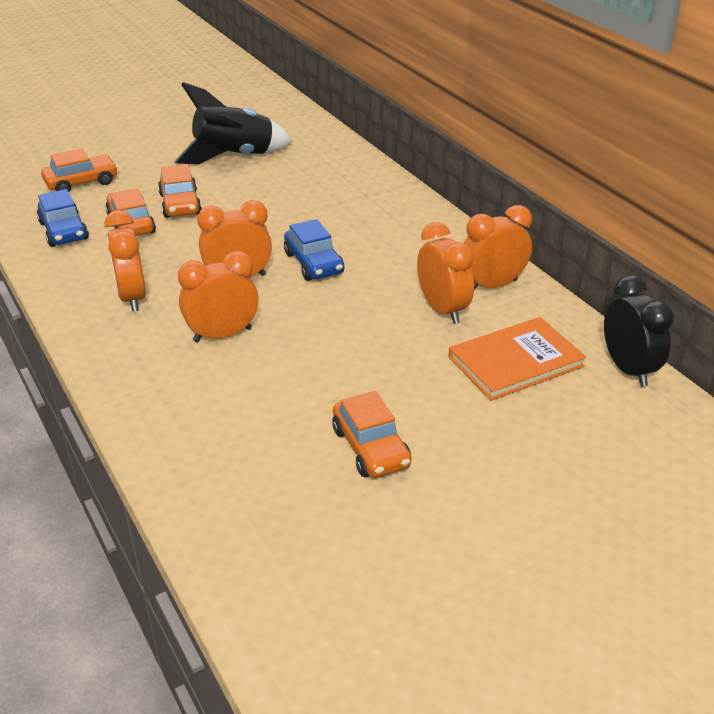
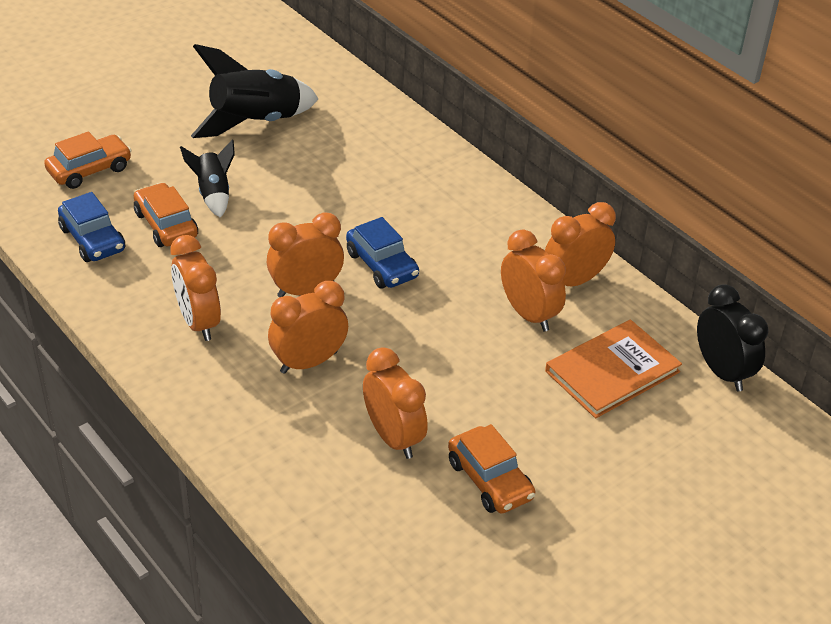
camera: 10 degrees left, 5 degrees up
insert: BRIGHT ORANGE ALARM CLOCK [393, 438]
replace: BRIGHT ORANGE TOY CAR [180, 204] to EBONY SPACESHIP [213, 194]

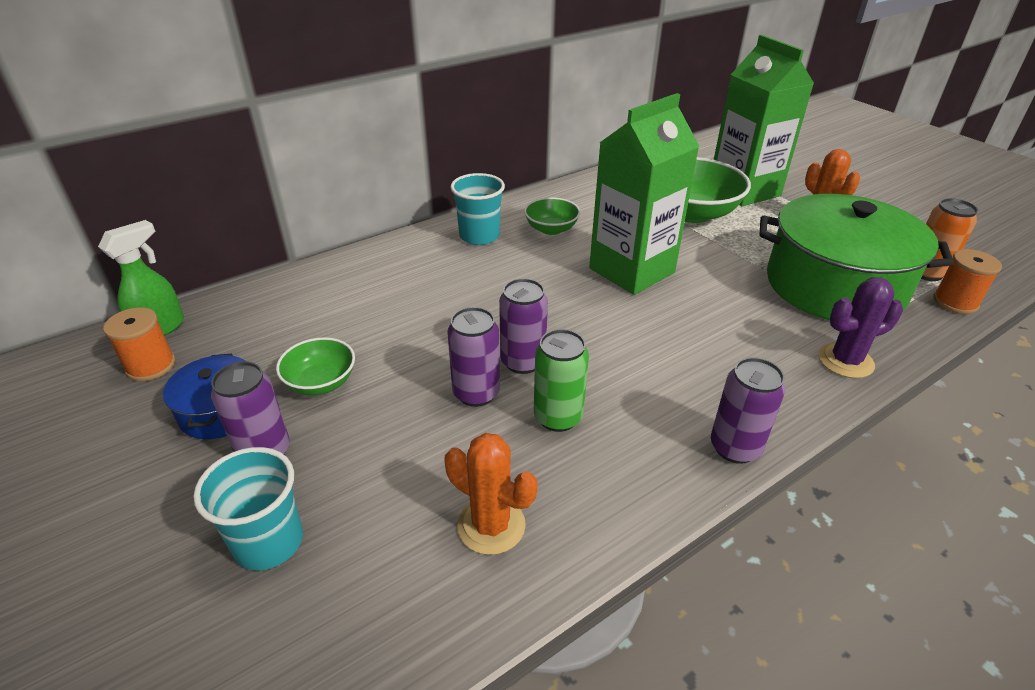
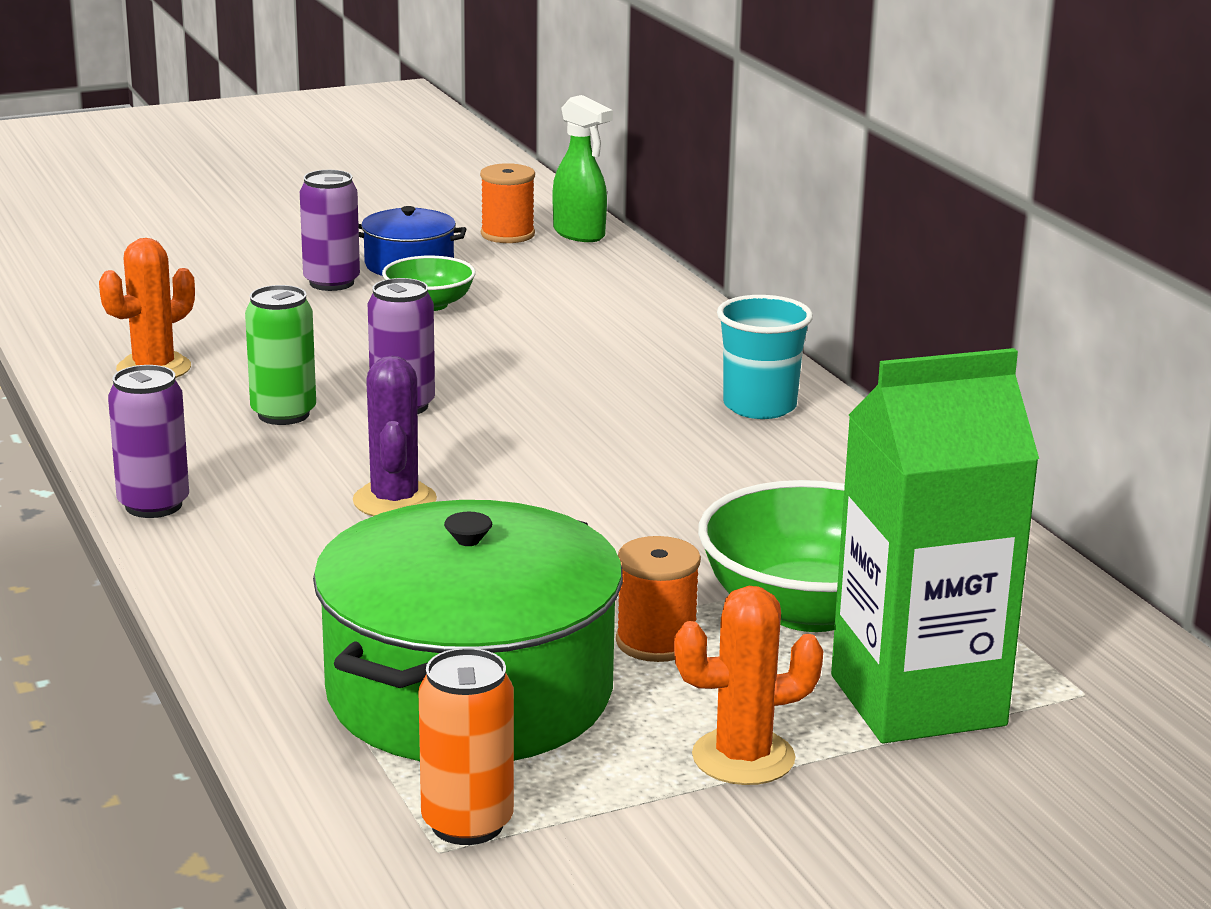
camera: 100 degrees right, 15 degrees down
delete: EMERALD MILK CARTON [631, 270]; EMERALD DEEP DISH [551, 229]; ROYAL PURPLE TIN [476, 393]; TEAL TUMBLER [269, 542]
move: BRIGHT ORANGE REEL OF THREAD [955, 302] to [656, 642]; ROYAL PURPLE SAGUARO CACTUS [845, 361] to [394, 501]

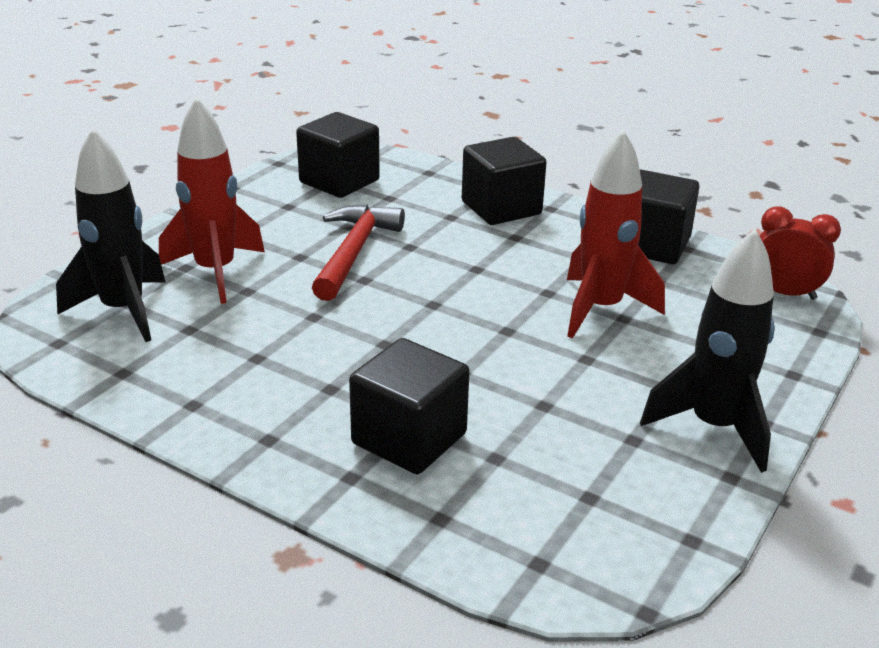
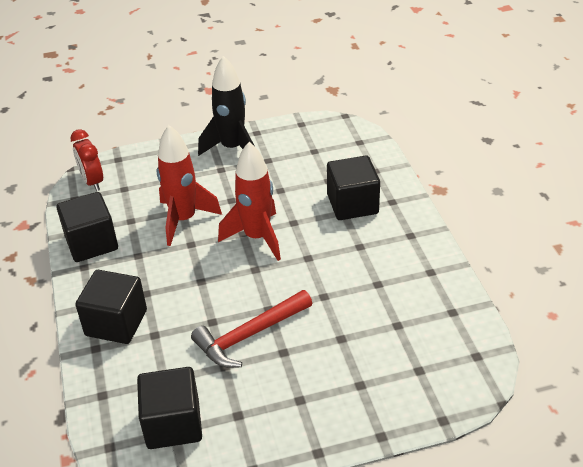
camera: 135 degrees left, 10 degrees up
delete: EBONY SPACESHIP [123, 311]
move: RED SPACESHIP [215, 272] to [257, 237]

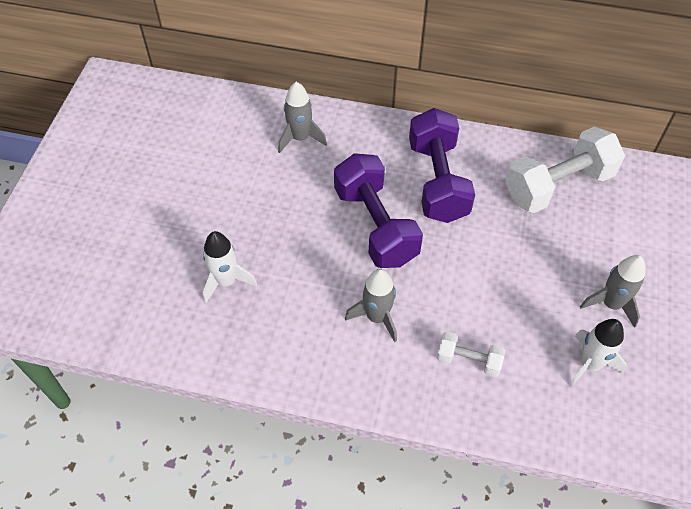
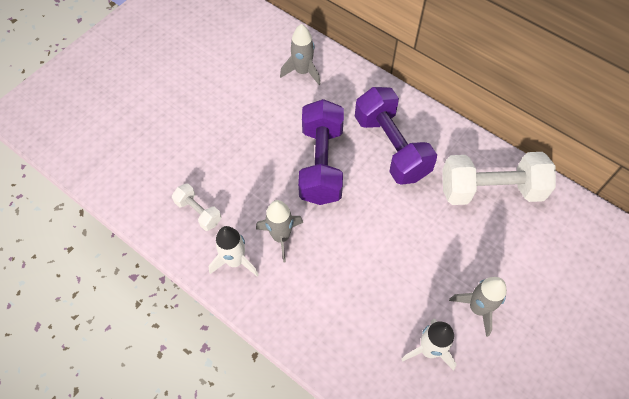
camera: 25 degrees right, 5 degrees up
move: SNOW-WHITE SPACESHIP [226, 281] to [235, 261]; SNOW-WHITE FREE WEIGHT [468, 360] to [198, 212]
rotate: ROYAL PURPLE FREE WEIGHT [437, 181] = [391, 147] 45 degrees counterclockwise

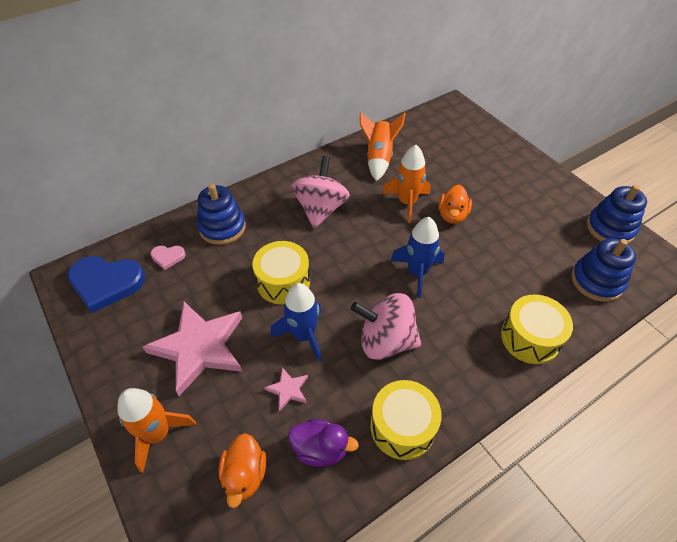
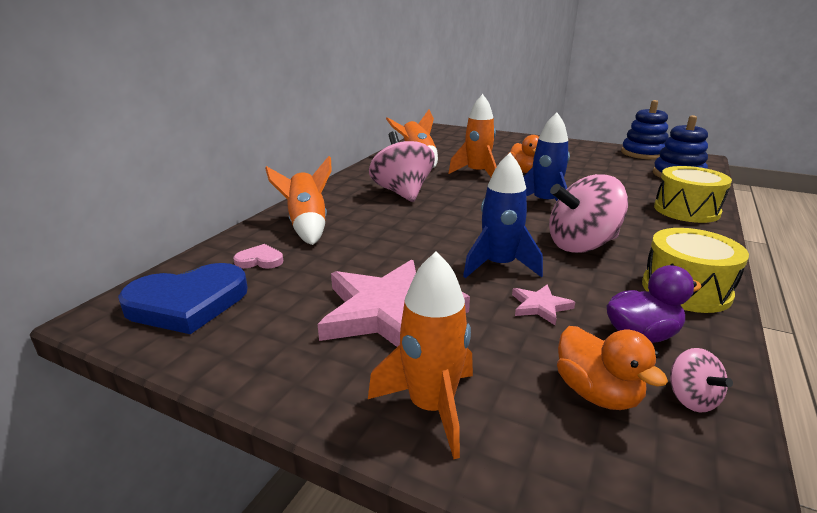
camera: 30 degrees left, 25 degrees down
delete: BRIGHT YELLOW SNARE DRUM [283, 282]
insert: ROSE-PINK SPINNING TOP [691, 399]
replace: ROYAL BLUE STACKING TOY [222, 227] to BRIGHT ORANGE SPACESHIP [307, 225]
rotate: ROSE-PINK HEART SHAPE [168, 257] = [260, 260] 150 degrees counterclockwise

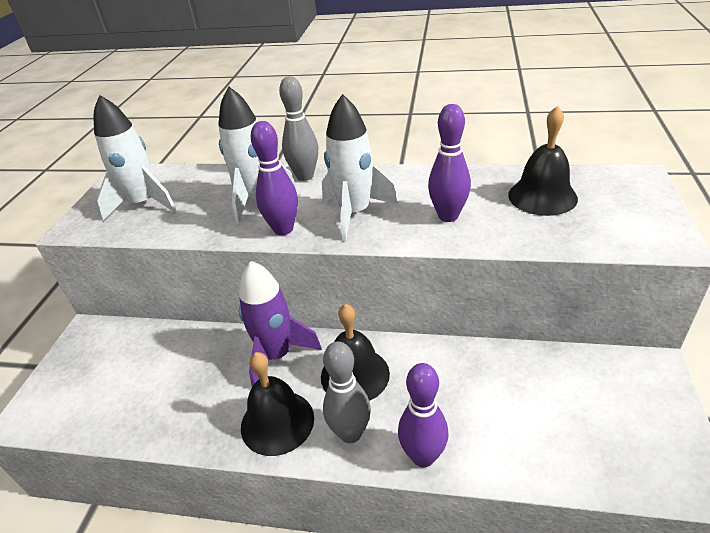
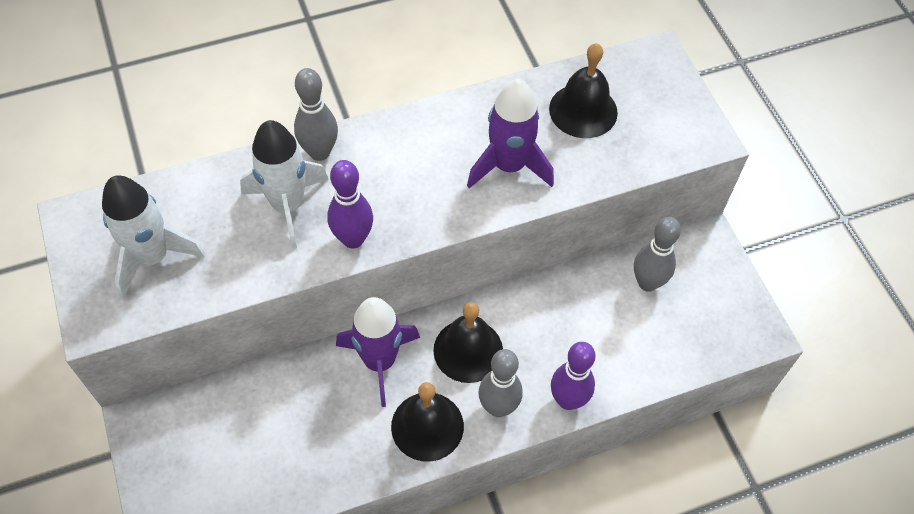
camera: 35 degrees left, 20 degrees up
delete: SNOW-WHITE SPACESHIP [354, 213]
insert: GREY TENPIN [647, 283]
replace: ROYAL PURPLE TENPIN [448, 216] to ROYAL PURPLE SPACESHIP [509, 166]

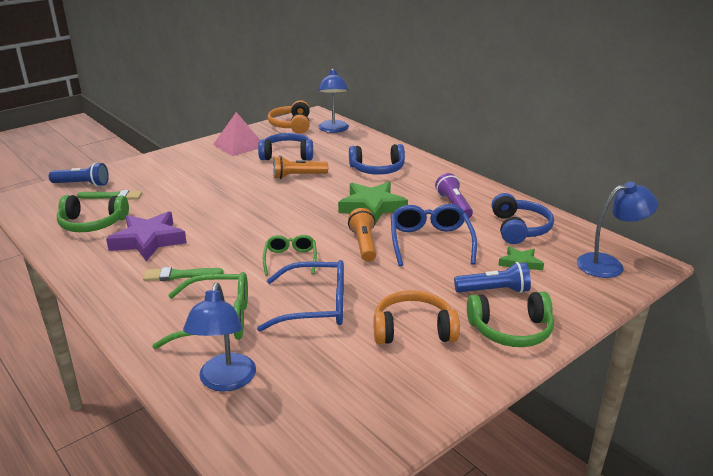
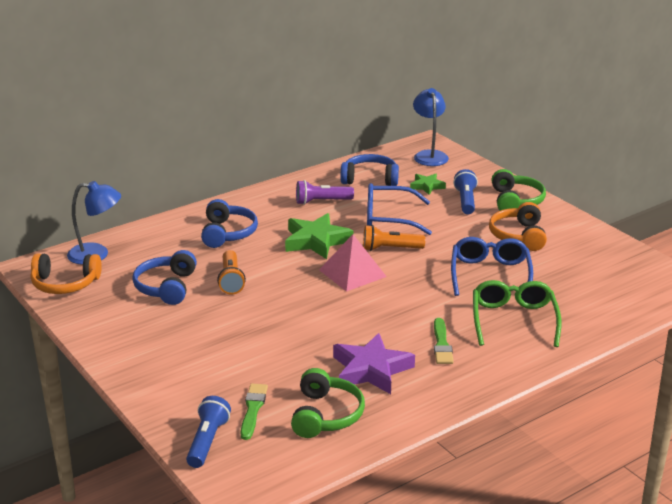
camera: 85 degrees left, 0 degrees up
delete: EMERALD GLASSES [290, 259]; ROYAL BLUE LAMP [225, 381]
move: ROSE-PINK SOLID PYRAMID [239, 145] to [352, 273]

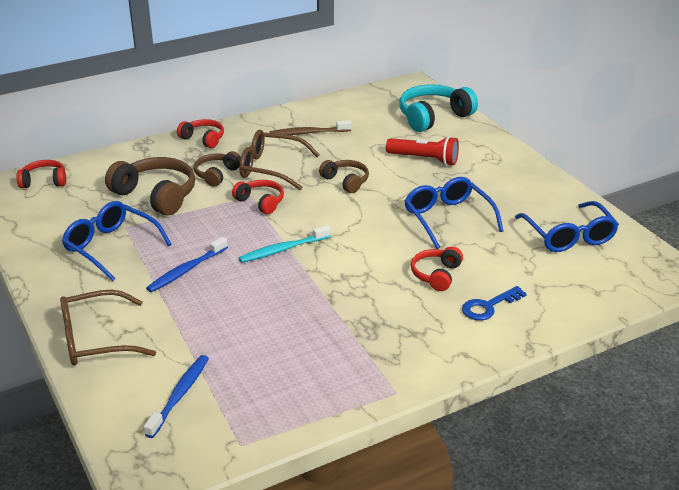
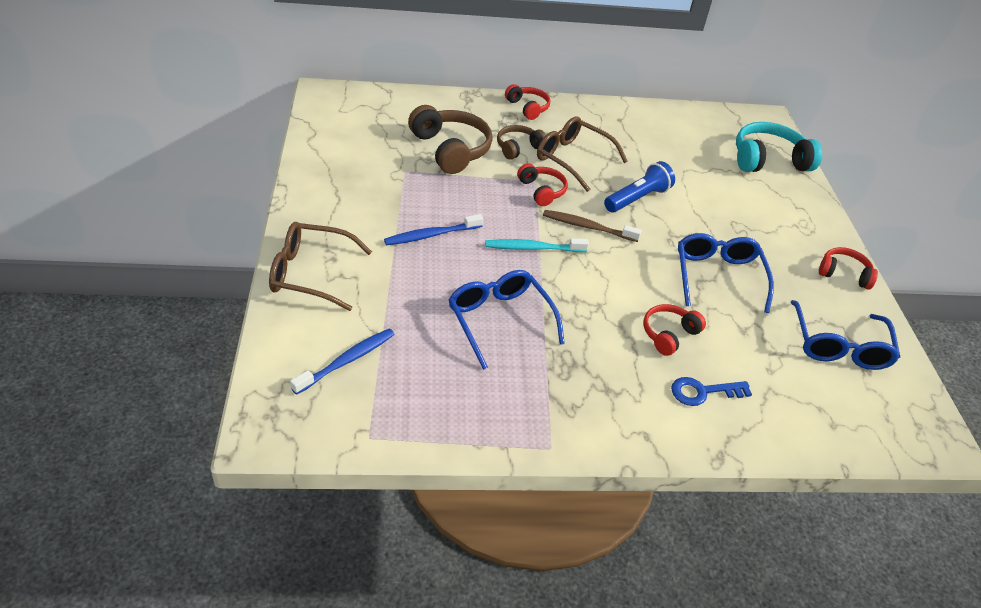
camera: 20 degrees right, 10 degrees up
delete: RED TORCH [424, 159]
move: RUSSET TOOTHBRUSH [308, 133] to [587, 227]; RED HEADSET [44, 181] to [843, 274]; ROYAL BLUE GLASSES [111, 247] to [499, 320]
replace: RUSSET HEADSET [346, 181] to ROYAL BLUE TORCH [637, 198]

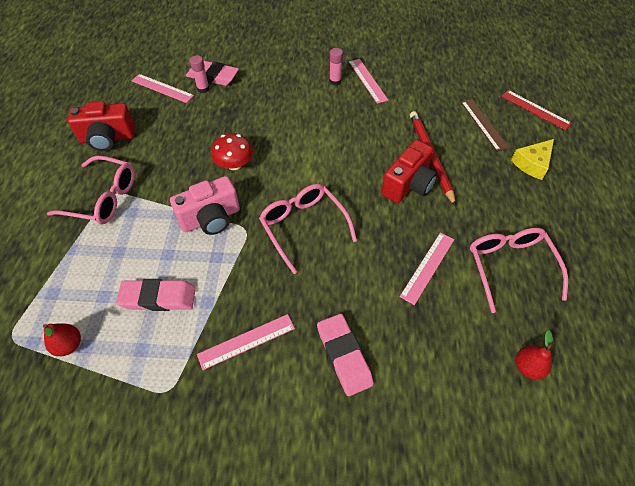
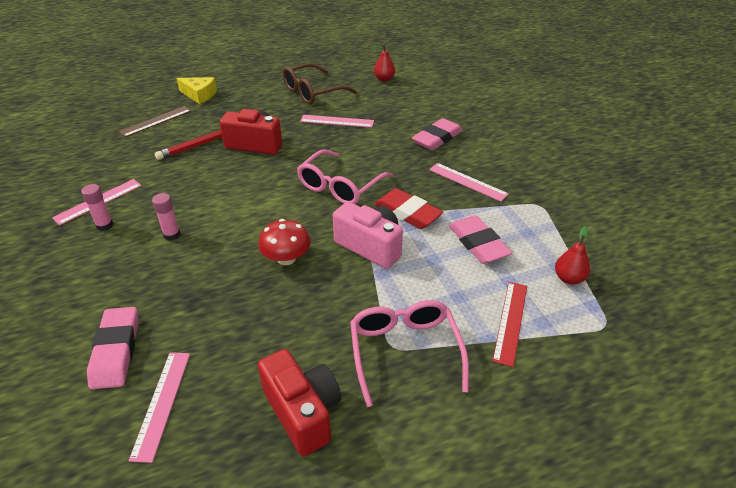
camera: 115 degrees left, 15 degrees down
insert: RED GUM ERASER [407, 213]
move: ROSE-PINK STICK OF GLUE [203, 89] to [172, 235]; RED RULER [535, 110] to [510, 322]
recolor: ROSE-PINK GLASSES [510, 267] to RUSSET GLASSES [312, 92]

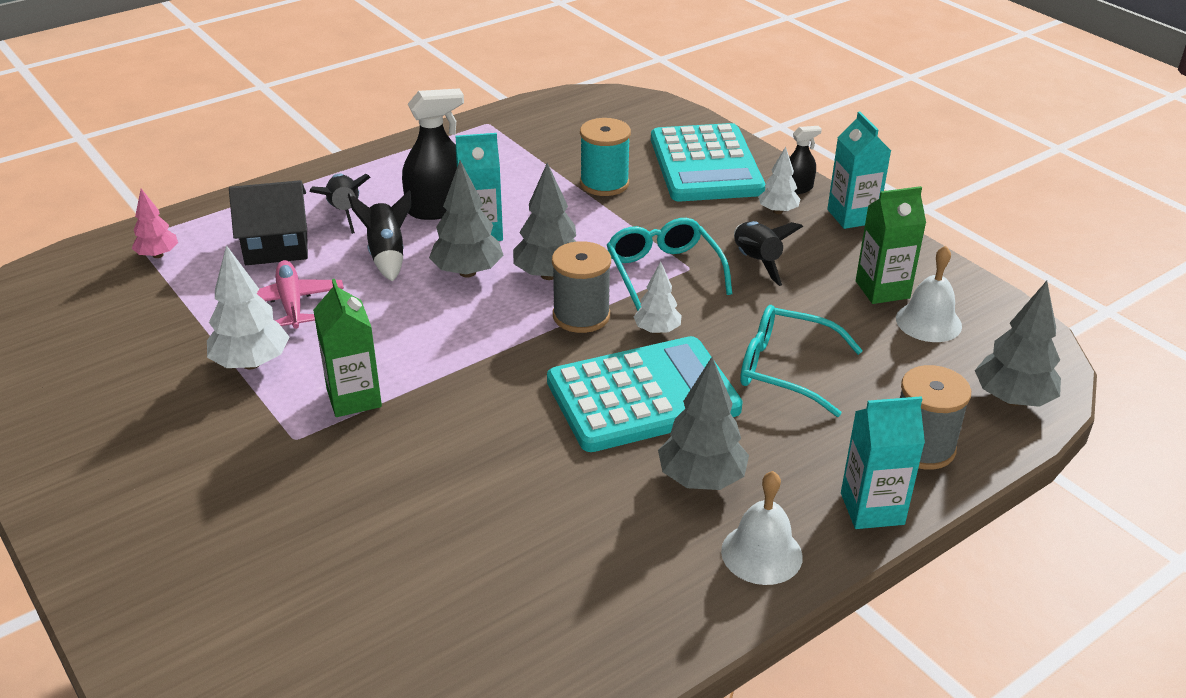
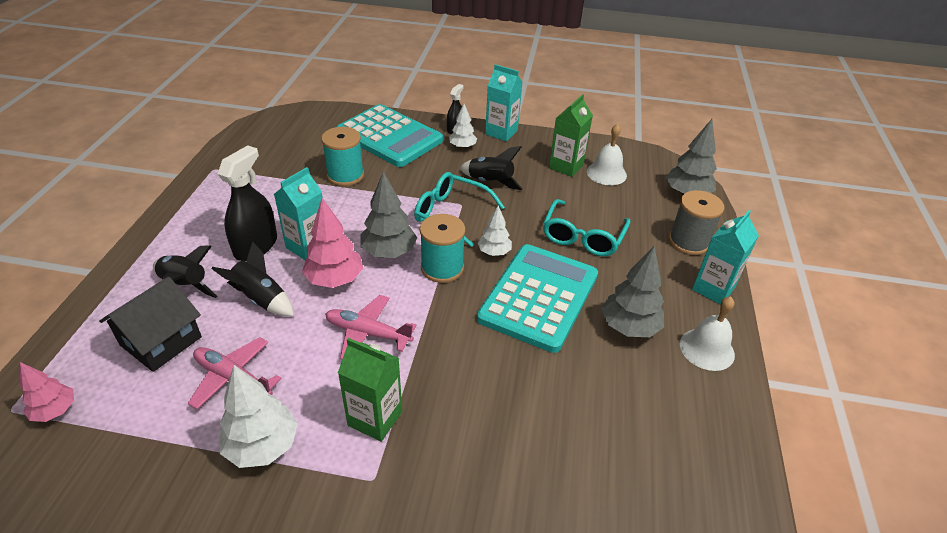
camera: 45 degrees left, 5 degrees up
insert: ROSE-PINK TOY PLANE [367, 333]
recolor: GREY TREE [467, 272] to ROSE-PINK TREE [334, 280]; GREY REEL OF THREAD [581, 316] to TEAL REEL OF THREAD [442, 268]
rotate: TEAL GLASSES [785, 369] = [583, 236] 45 degrees counterclockwise

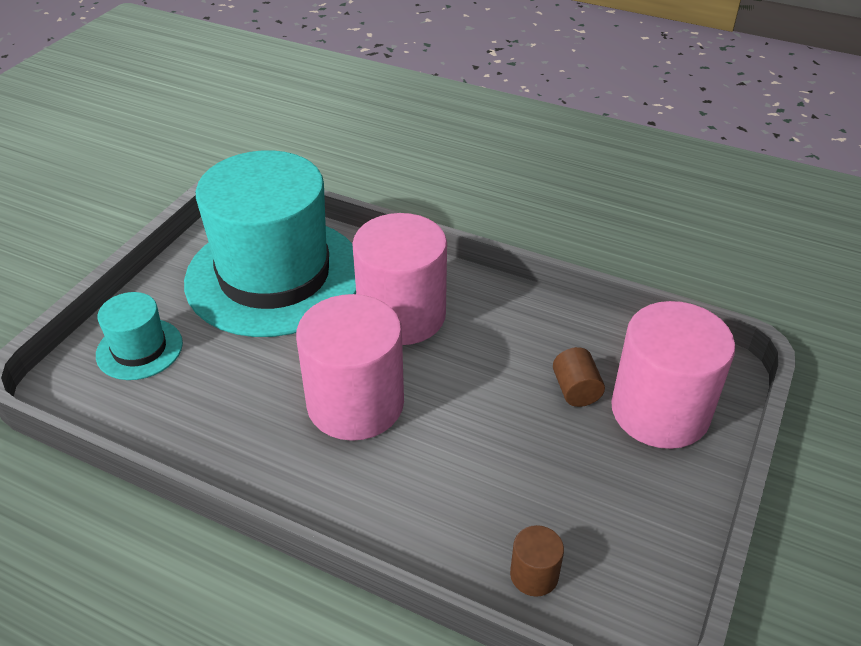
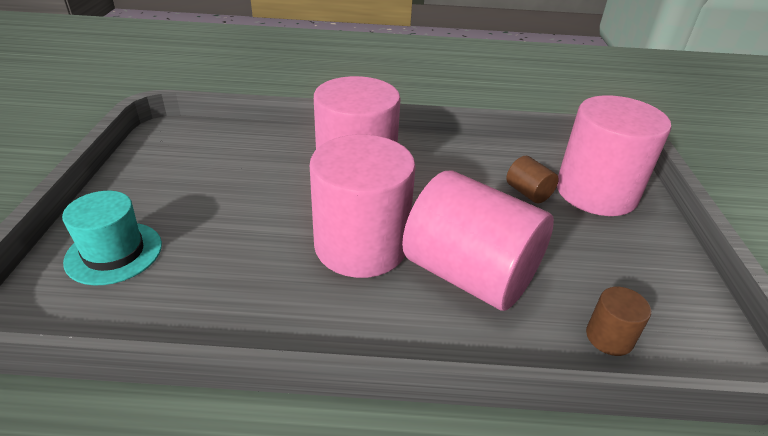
camera: 25 degrees left, 5 degrees down
delete: TEAL TALL HAT [274, 275]
insert: ROSE-PINK CYLINDER [469, 275]

